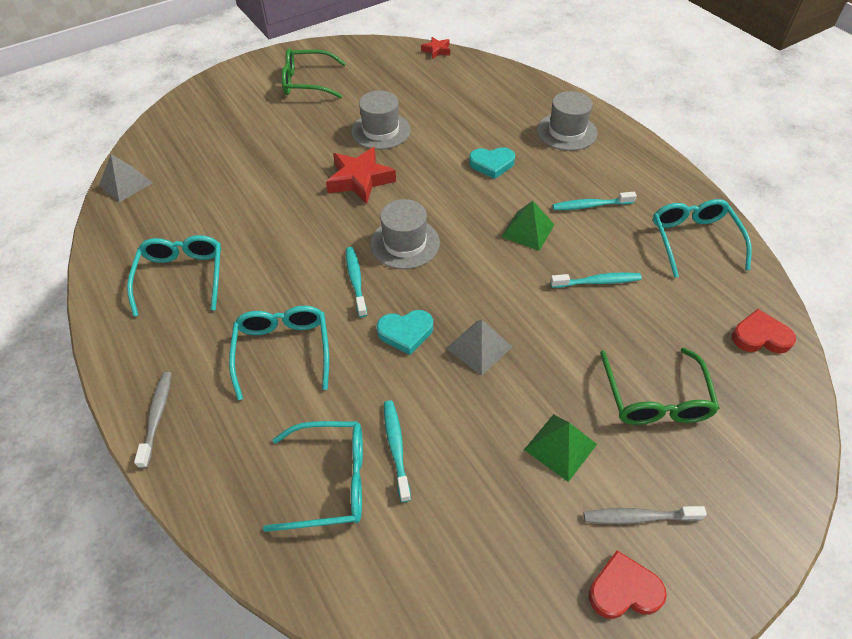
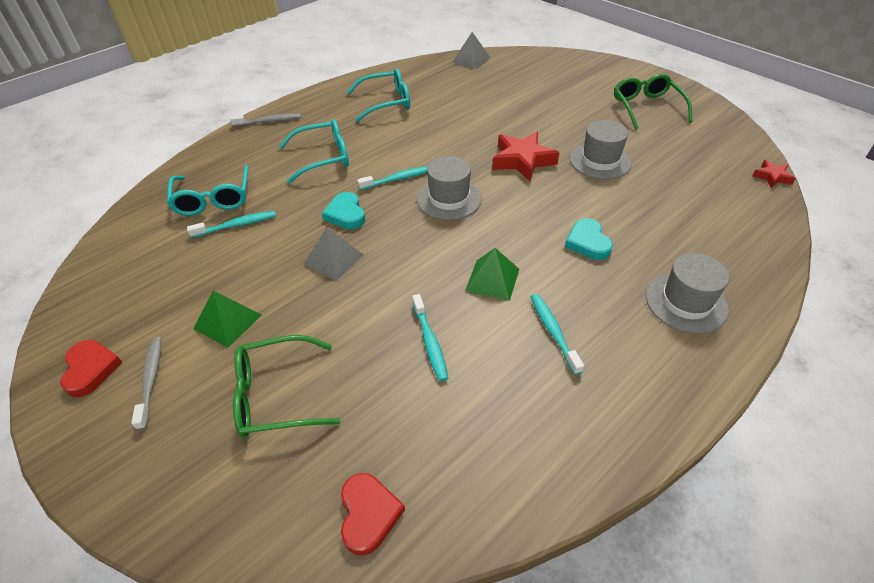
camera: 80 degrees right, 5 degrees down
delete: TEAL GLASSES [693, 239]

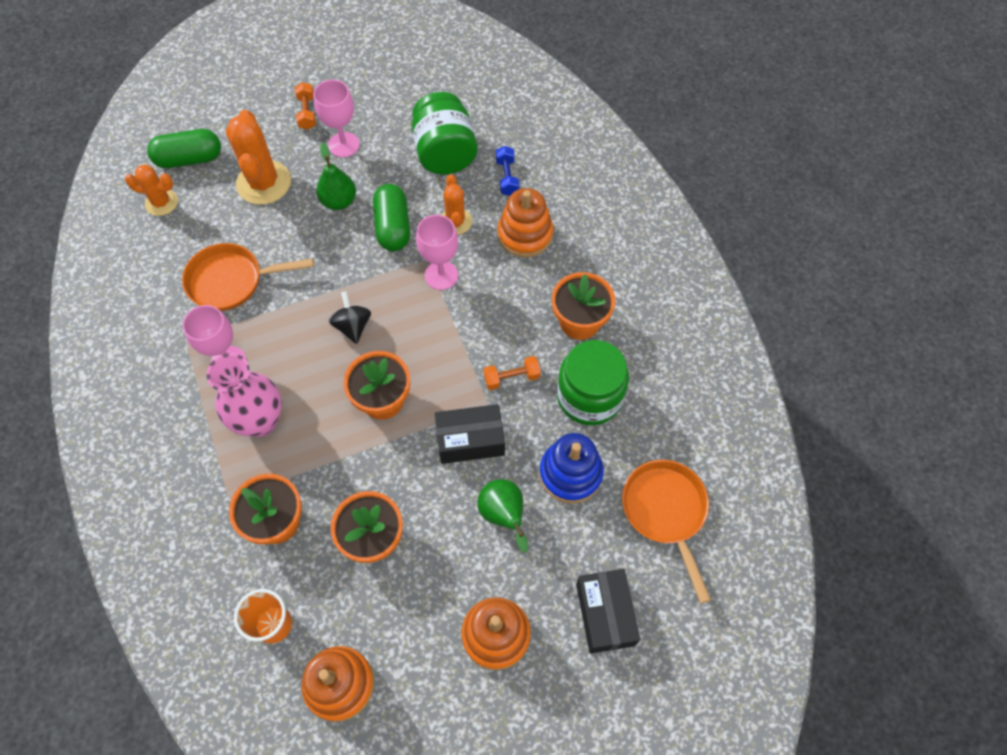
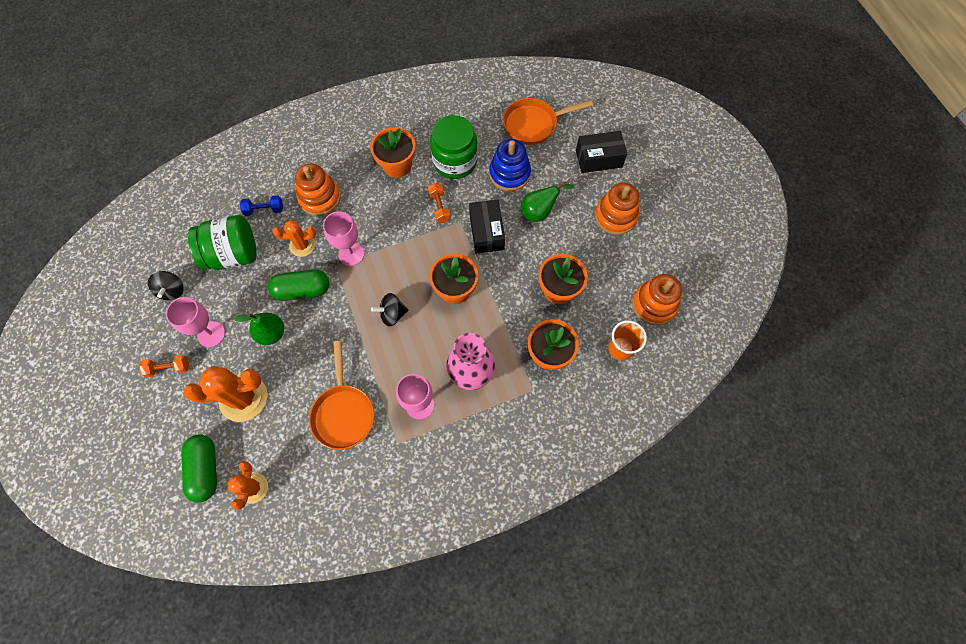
camera: 90 degrees left, 5 degrees up
insert: EBONY SPINNING TOP [172, 290]

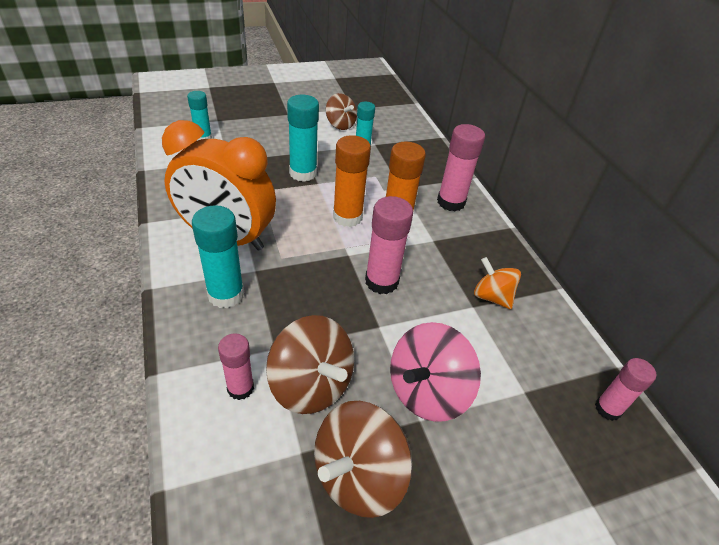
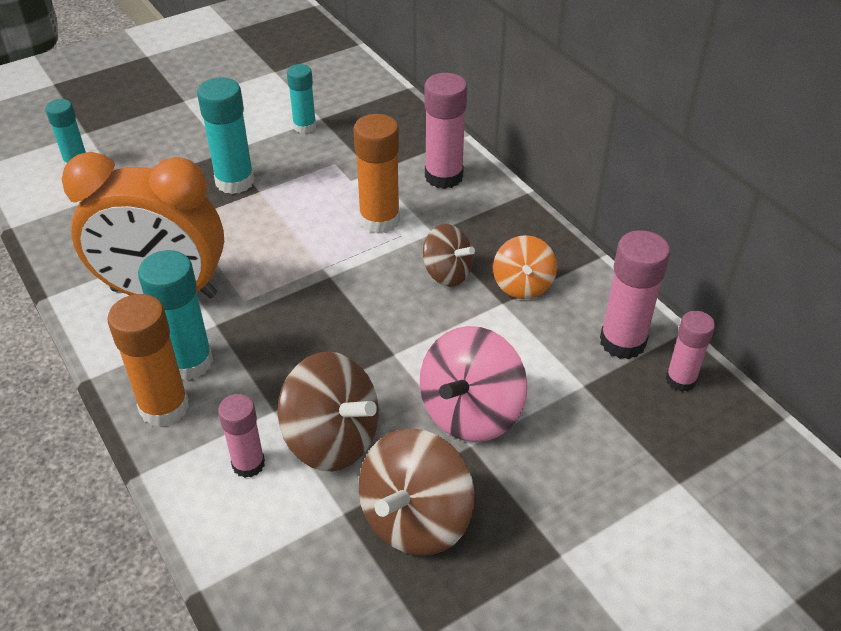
camera: 10 degrees left, 0 degrees up
move: RUSSET SPINNING TOP [340, 124] to [447, 273]; BRIGHT ORANGE STICK OF GLUE [347, 217] to [164, 407]; ROSE-PINK STICK OF GLUE [381, 281] to [622, 342]
rotate: BRIGHT ORANGE SPINNING TOP [492, 297] = [522, 285] 120 degrees counterclockwise

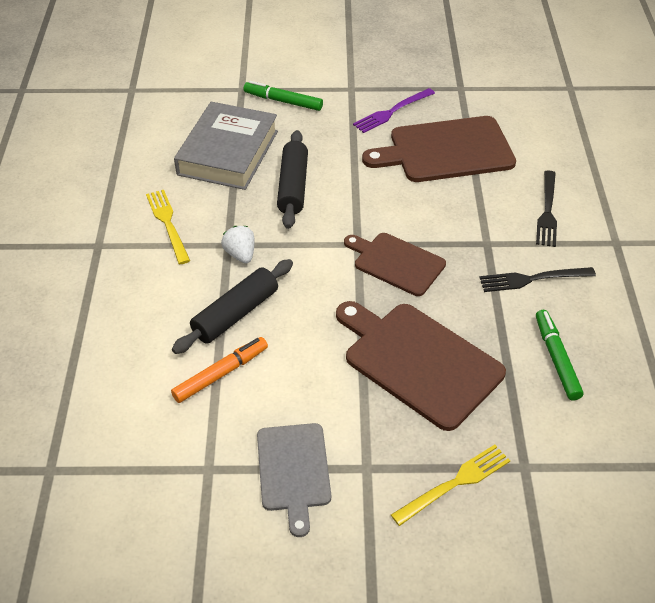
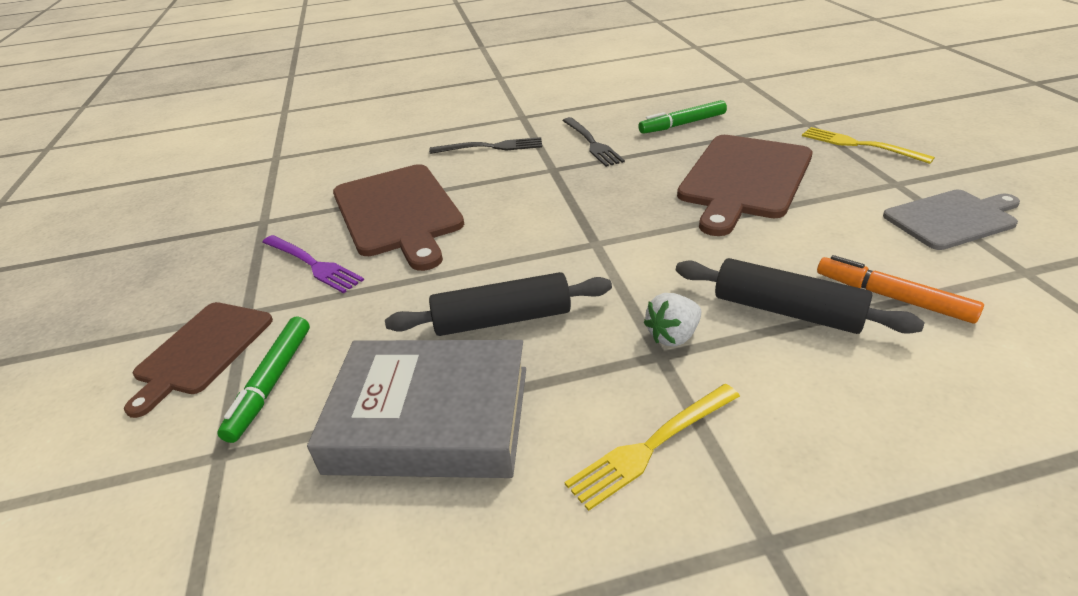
camera: 100 degrees left, 10 degrees down
move: RUSSET CUTTING BOARD [396, 263] to [202, 351]

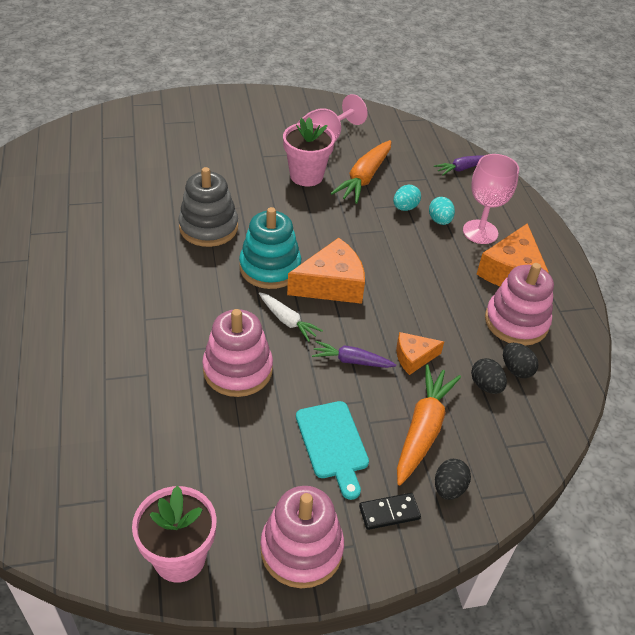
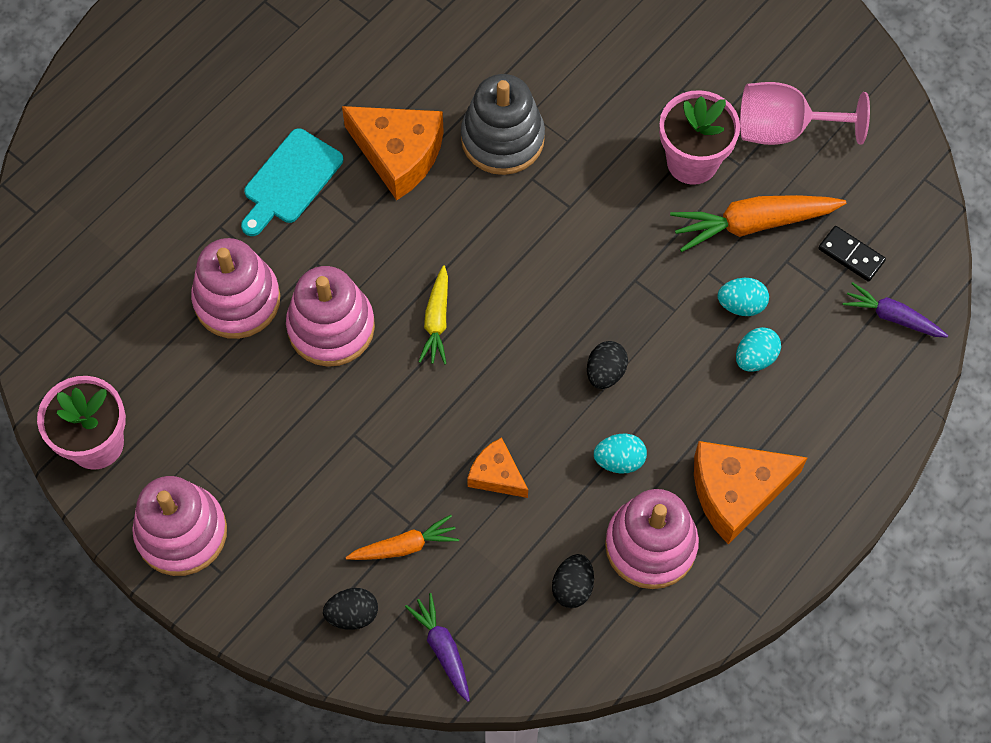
camera: 55 degrees right, 20 degrees up
delete: ROSE-PINK GOBLET [480, 232]; TEAL STACKING TOY [270, 268]
insert: ROSE-PINK STACKING TOY [237, 300]; TEAL TOY EGG [619, 460]
move: BRIGHT ORANGE CHEESE [331, 284] to [398, 155]; ROYAL PURPLE TOY CARROT [352, 361] to [443, 649]; EBONY TOY EGG [486, 385] to [605, 372]; TEAL CUTTING BOARD [333, 444] to [290, 180]; EBONY DOMINO PIECE [389, 513] to [851, 255]
recolor: SNOW-WHITE TOY CARROT [287, 321] to BRIGHT YELLOW TOY CARROT [437, 320]
resize: BRIGHT ORANGE TOY CARROT [422, 430] = [404, 546] x0.60

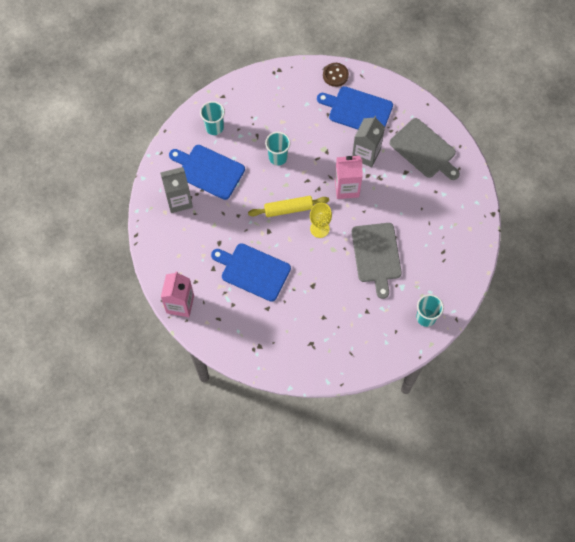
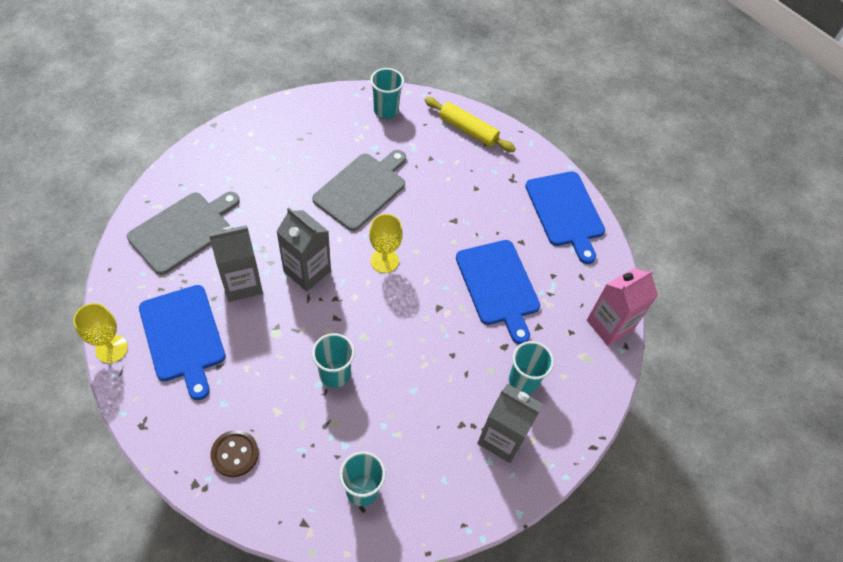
camera: 140 degrees left, 10 degrees down
insert: BRIGHT YELLOW GOBLET [111, 349]; TEAL TUMBLER [523, 381]
move: RUSSET SHIRT BUTTON [335, 75] to [235, 454]; ROYAL BLUE CUTTING BOARD [208, 171] to [565, 212]; BRIGHT YELLOW PASTRY ROLLER [288, 209] to [468, 130]
recolor: ROSE-PINK MILK CARTON [346, 188] to GREY MILK CARTON [307, 271]
rotate: GREY CUTTING BOARD [424, 150] = [183, 230] 45 degrees clockwise

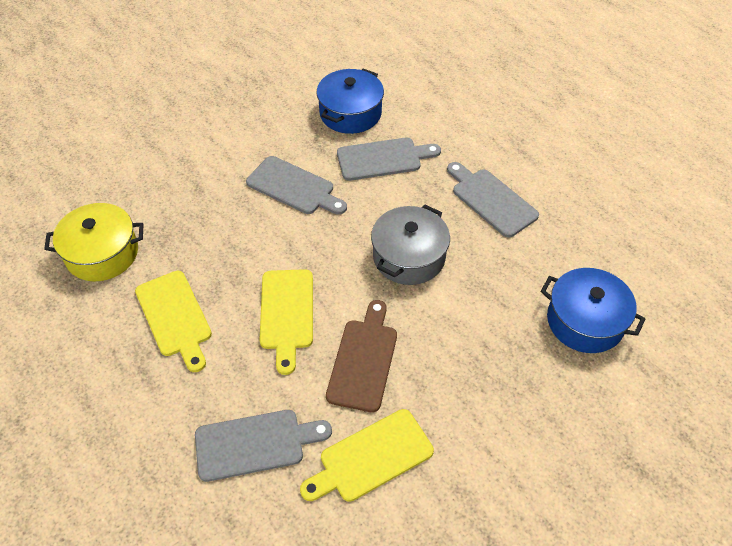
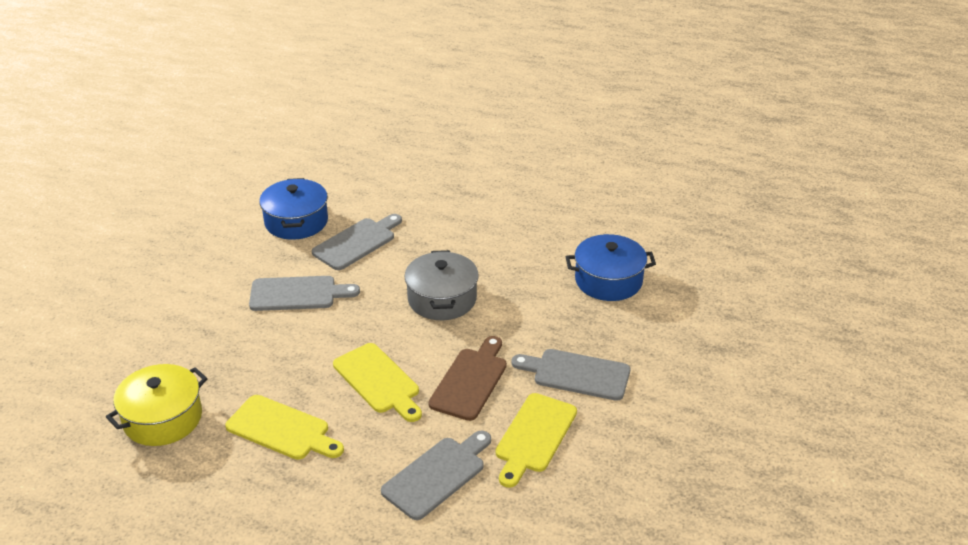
camera: 35 degrees left, 15 degrees down
move: GREY CUTTING BOARD [491, 200] to [576, 374]
rotate: RUSSET CUTTING BOARD [363, 360] = [470, 381] 45 degrees clockwise

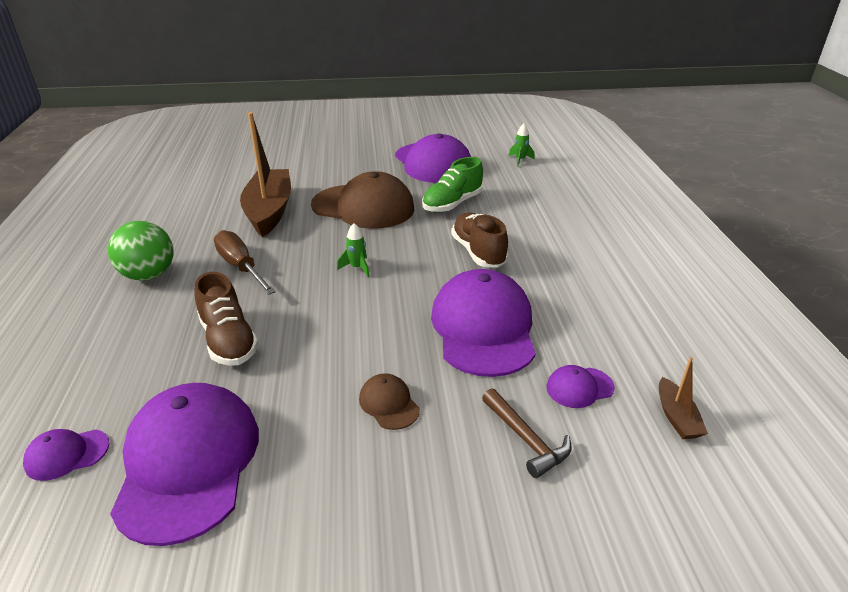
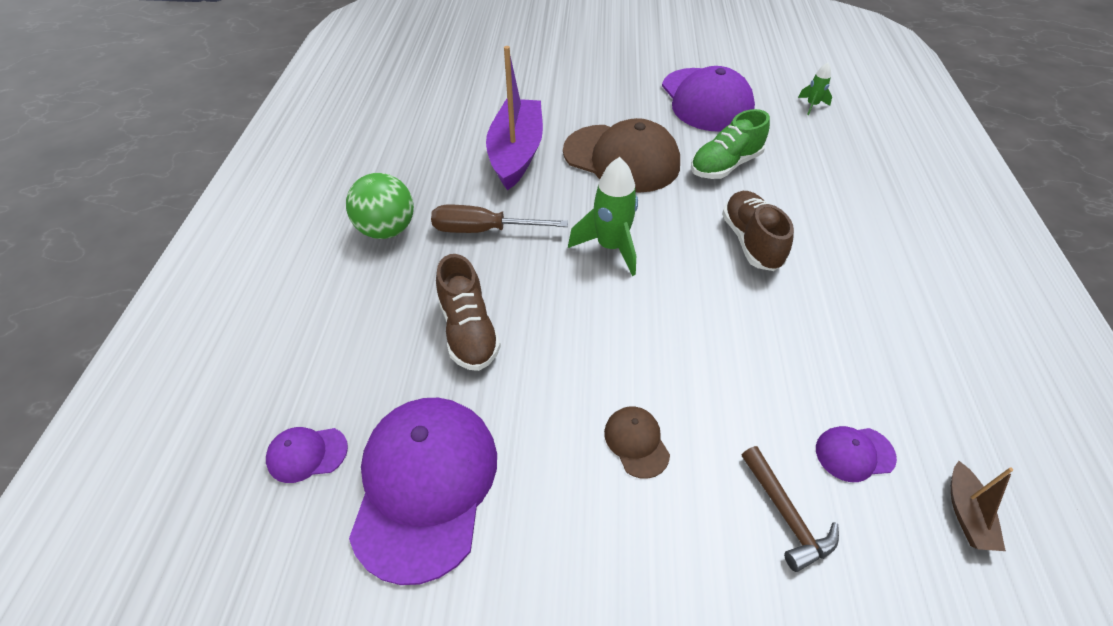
camera: 10 degrees right, 15 degrees up
delete: ROYAL PURPLE BASEBALL CAP [483, 328]
recolor: RUSSET SAILBOAT [269, 211] to ROYAL PURPLE SAILBOAT [516, 153]
rotate: RUSSET HAND SCREWDRIVER [241, 267] = [483, 230] 60 degrees counterclockwise
resize: EMERALD SPACESHIP [357, 268] = [610, 247] x1.89

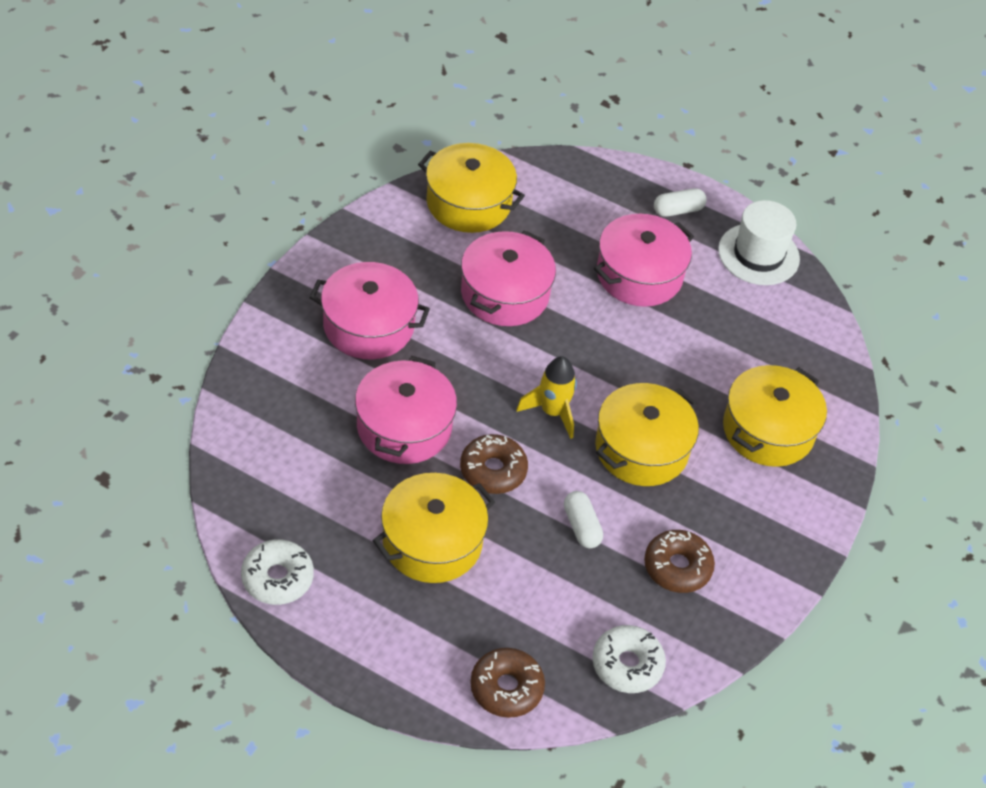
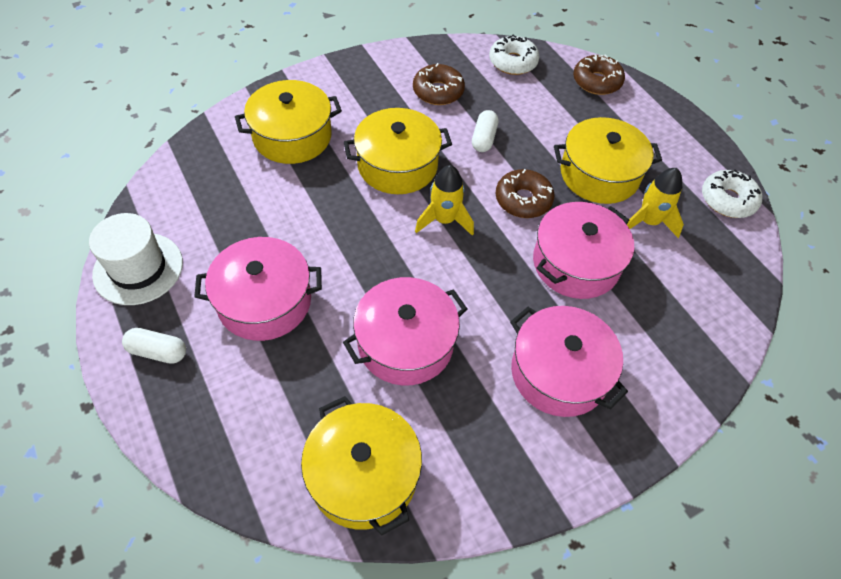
camera: 145 degrees left, 5 degrees up
insert: BRIGHT YELLOW SPACESHIP [648, 222]

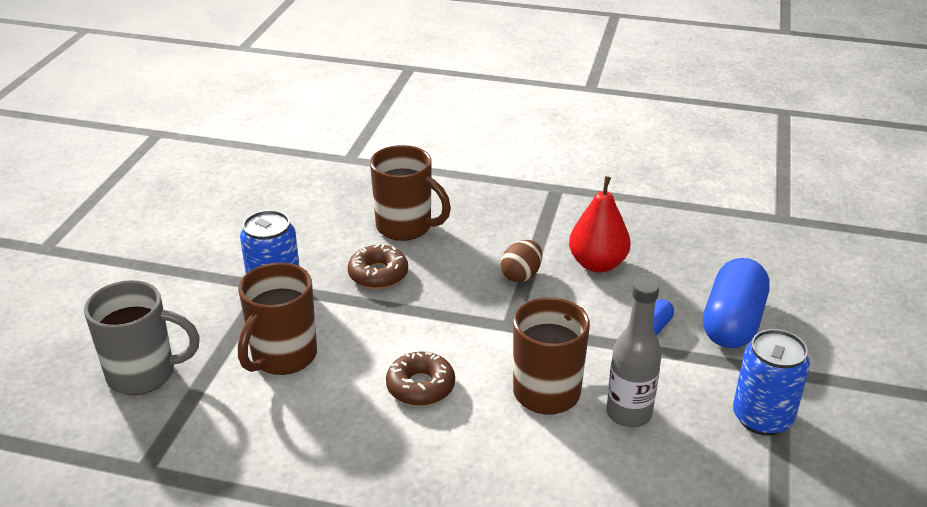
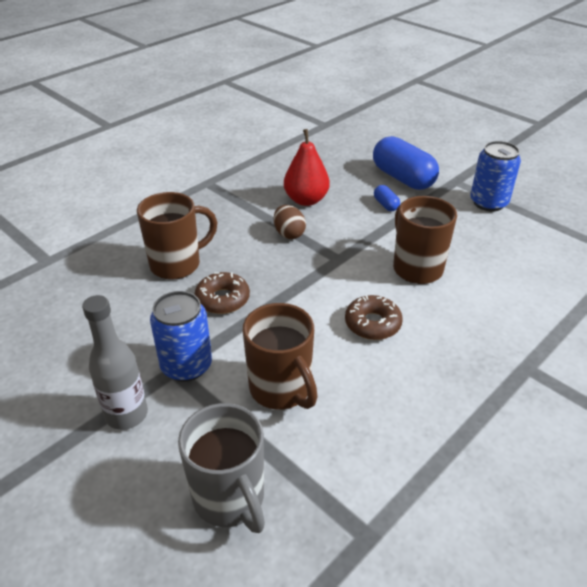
camera: 60 degrees left, 5 degrees up
move: GREY BOTTLE [629, 414] to [126, 414]
rotate: GREY COFFEE MUG [144, 374] = [230, 499] 120 degrees clockwise

